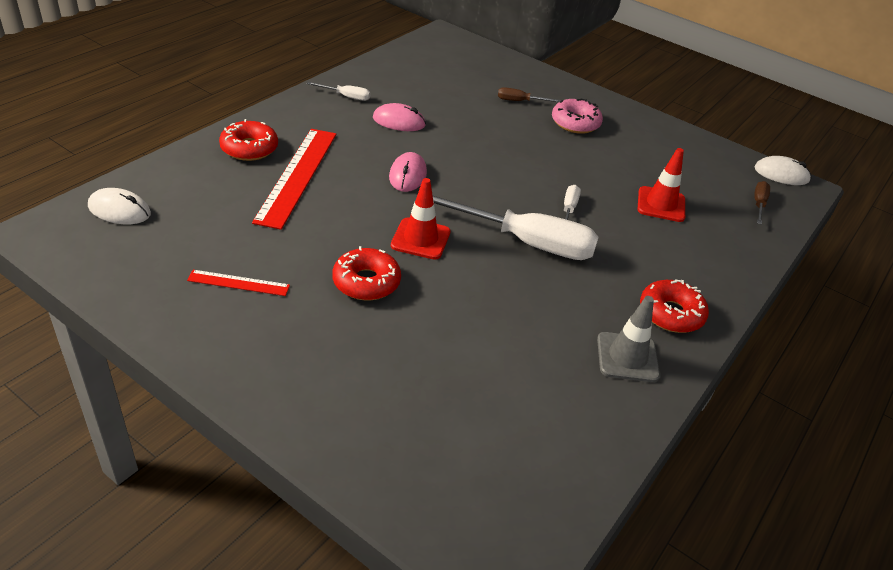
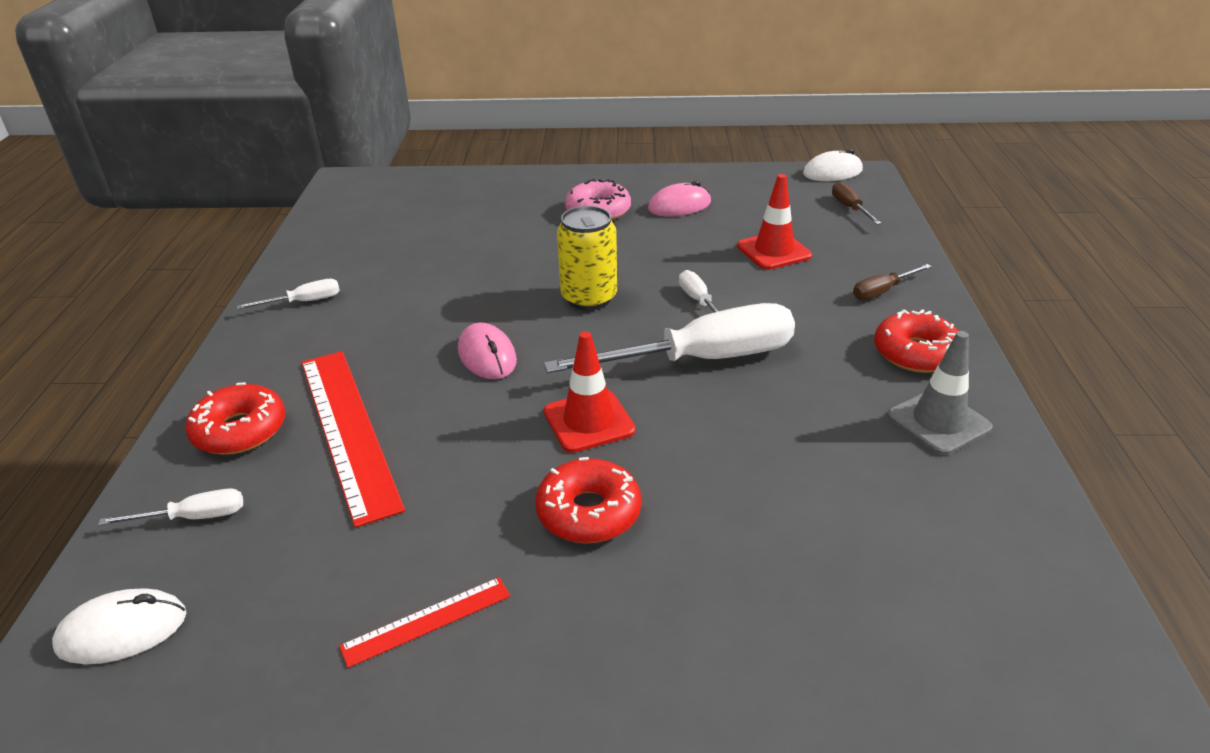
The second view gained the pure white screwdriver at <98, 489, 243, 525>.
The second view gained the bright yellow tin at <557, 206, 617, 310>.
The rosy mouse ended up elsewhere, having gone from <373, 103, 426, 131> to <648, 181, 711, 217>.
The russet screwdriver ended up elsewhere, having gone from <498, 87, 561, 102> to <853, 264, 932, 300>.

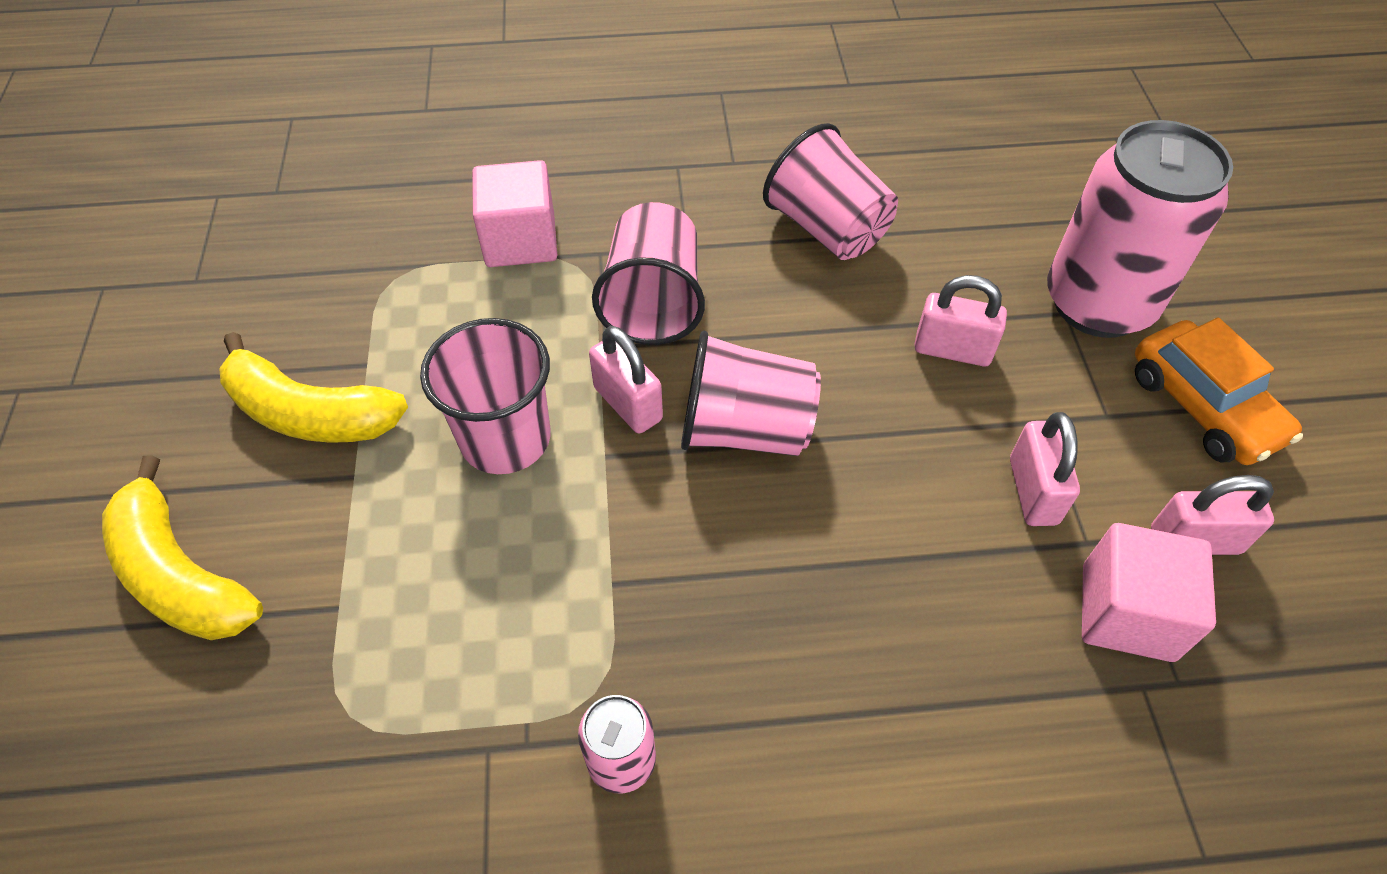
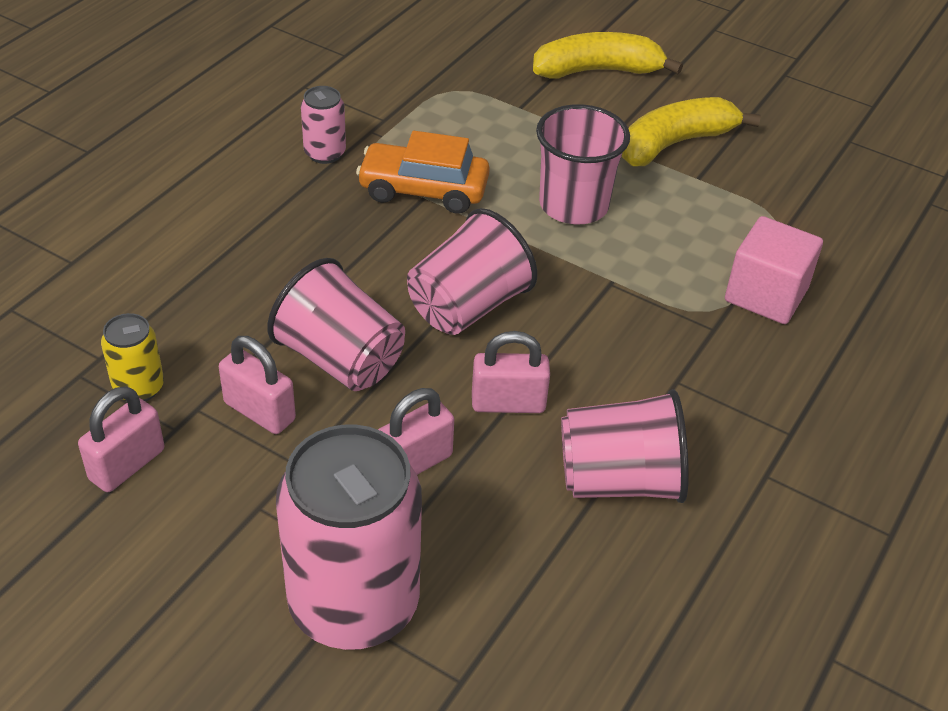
Where the rosy block stood at <1082, 523, 1216, 662>, the bright yellow tin came to stand at <101, 313, 164, 401>.
The rosy beaker ended up elsewhere, having gone from <592, 202, 705, 345> to <267, 258, 405, 391>.
The bright orange toy car ended up elsewhere, having gone from <1135, 317, 1303, 465> to <356, 131, 490, 214>.
The rosy small lock ended up elsewhere, having gone from <589, 326, 663, 434> to <472, 331, 550, 413>.

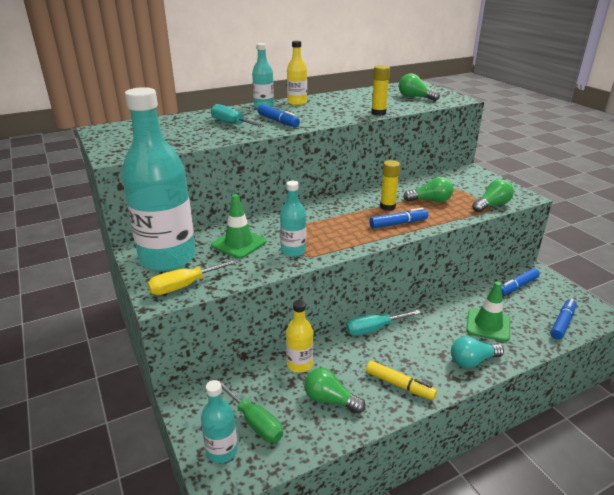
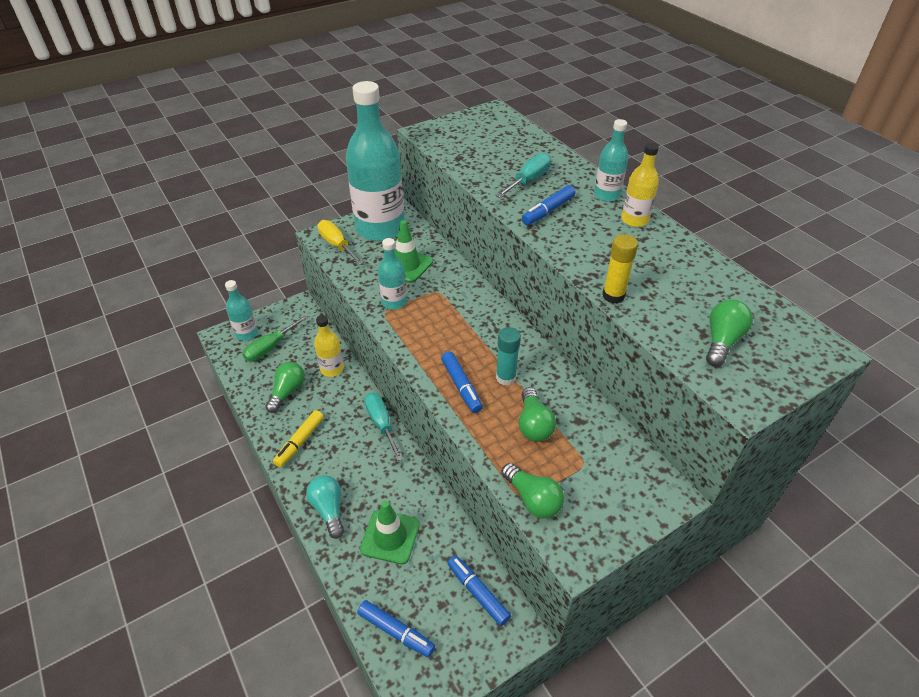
What was the bright yellow glue stick at <380, 160, 400, 211> turned into the teal glue stick at <496, 327, 521, 386>.

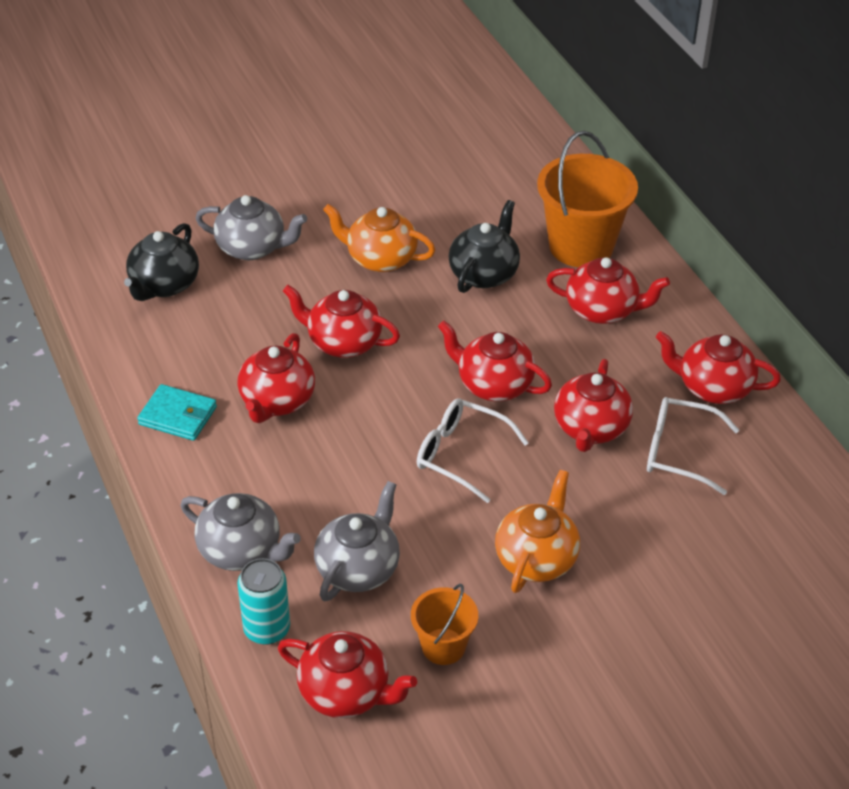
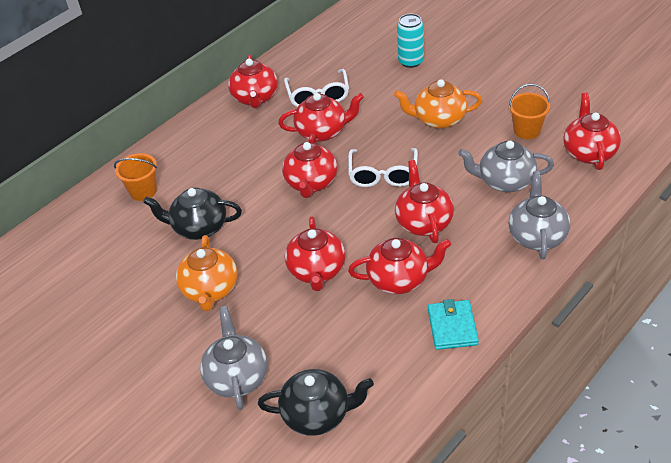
The size of the bright orange sand bucket at <537, 131, 638, 267> changed by a factor of 0.54.
The crimson teapot ended up elsewhere, having gone from <546, 257, 670, 324> to <395, 160, 454, 243>.
The teal tin ended up elsewhere, having gone from <238, 558, 290, 645> to <397, 14, 424, 68>.

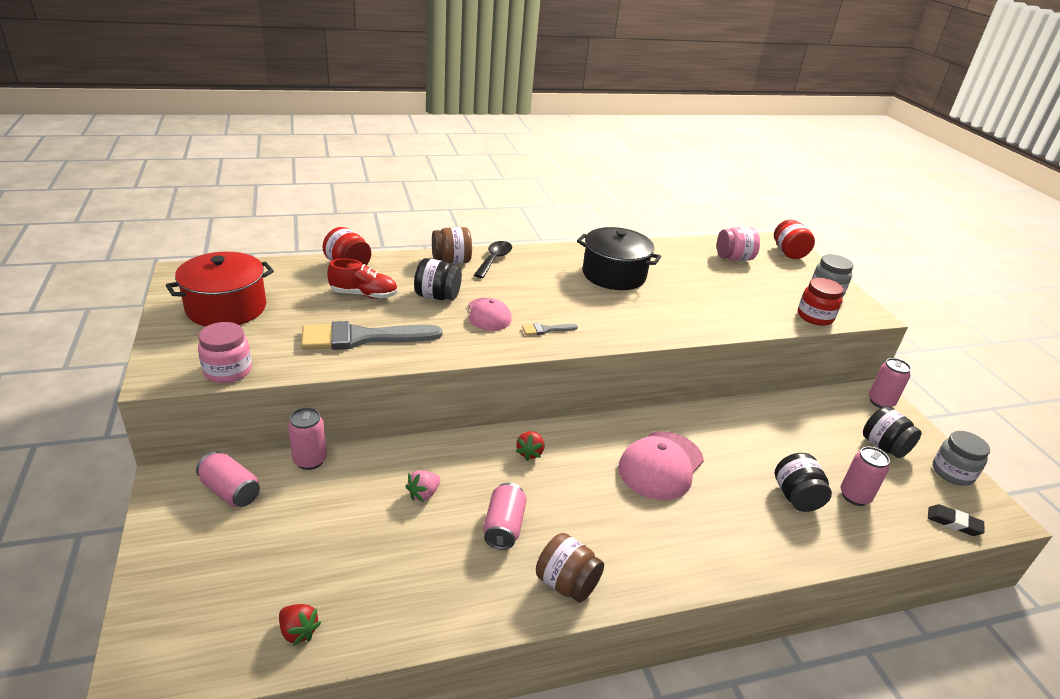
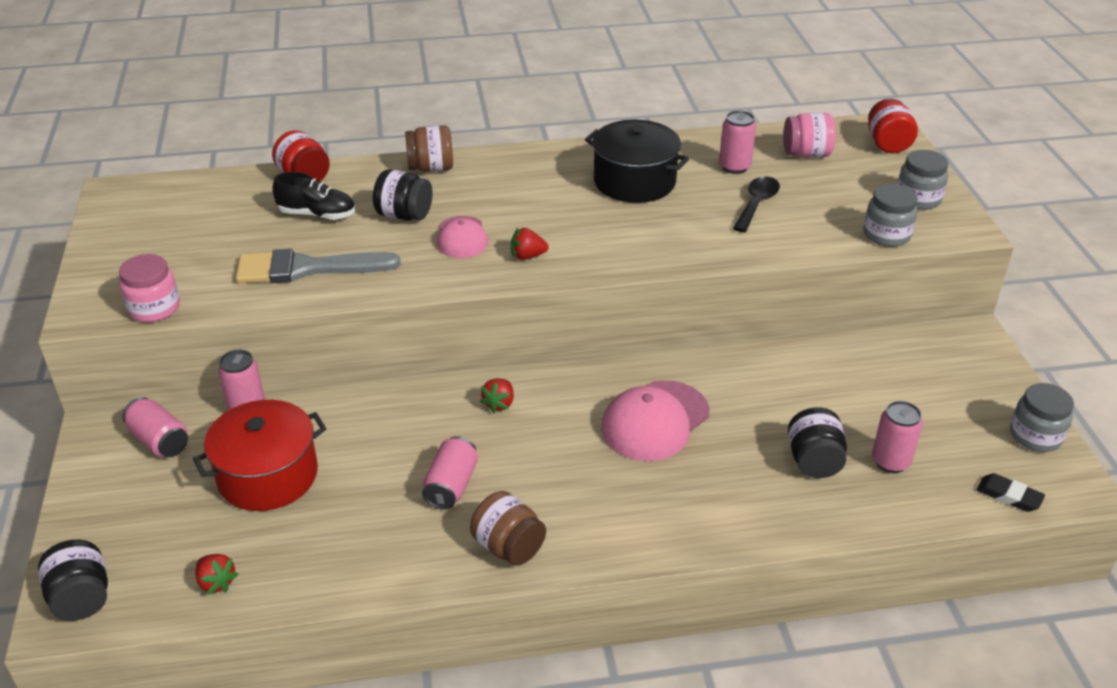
The jet-black jam jar ended up elsewhere, having gone from <863, 406, 922, 458> to <38, 540, 108, 621>.
The crimson cooking pot ended up elsewhere, having gone from <166, 252, 274, 326> to <193, 400, 326, 511>.
What was the crimson sneaker at <327, 258, 397, 299> turned into the jet-black sneaker at <272, 172, 355, 220>.
Where the ash-grey brush stood at <522, 323, 578, 335>, the crimson strawberry came to stand at <511, 228, 548, 260>.
The rosy tin ended up elsewhere, having gone from <869, 358, 911, 408> to <719, 110, 756, 174>.
The jet-black spoon ended up elsewhere, having gone from <474, 241, 512, 278> to <733, 176, 780, 232>.
What was the crimson jam jar at <798, 278, 844, 326> turned into the ash-grey jam jar at <864, 184, 917, 247>.
The second view lost the rosy strawberry at <406, 470, 441, 502>.

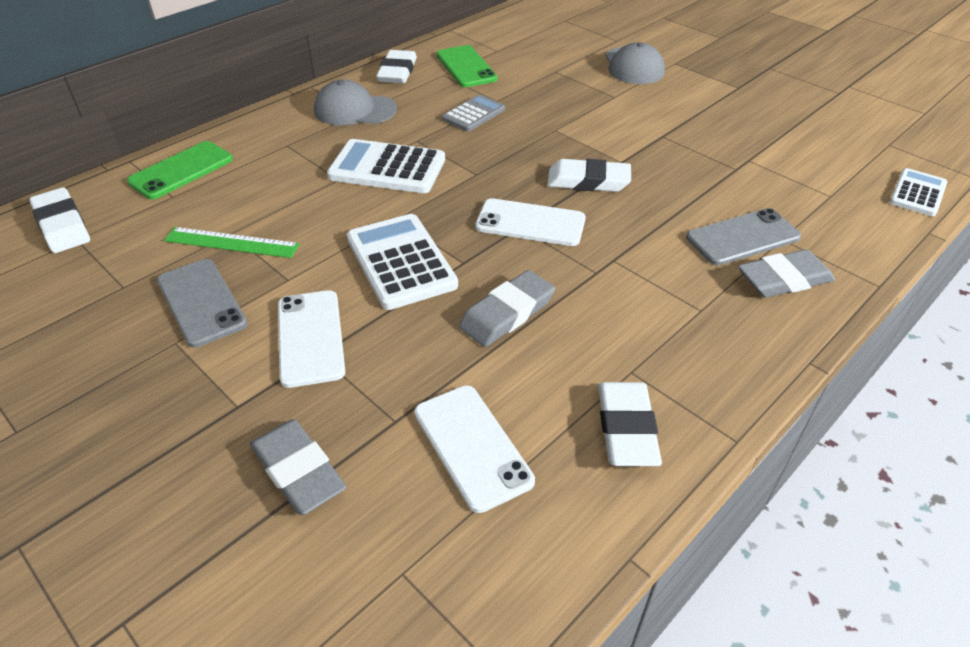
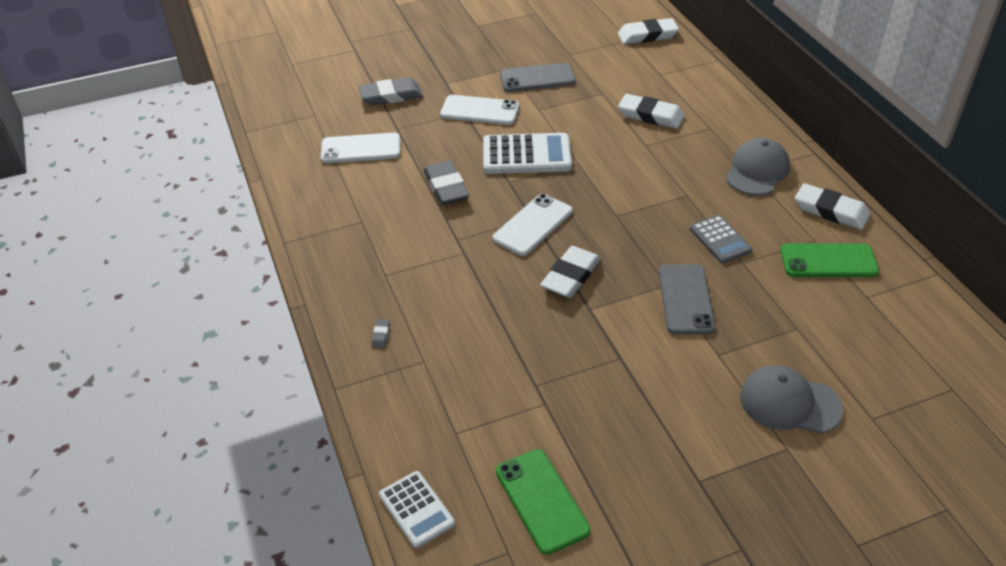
The size of the ash-grey eraser at <738, 249, 835, 298> changed by a factor of 0.41.
The green mobile phone ended up elsewhere, having gone from <127, 141, 233, 199> to <496, 449, 591, 555>.
The pure white eraser ended up elsewhere, having gone from <598, 382, 662, 466> to <618, 94, 685, 129>.
The ash-grey mobile phone ended up elsewhere, having gone from <686, 208, 801, 265> to <659, 264, 715, 334>.
The second view lost the green ruler at <164, 227, 299, 258>.
The second view lost the pure white pocket calculator at <327, 139, 445, 193>.

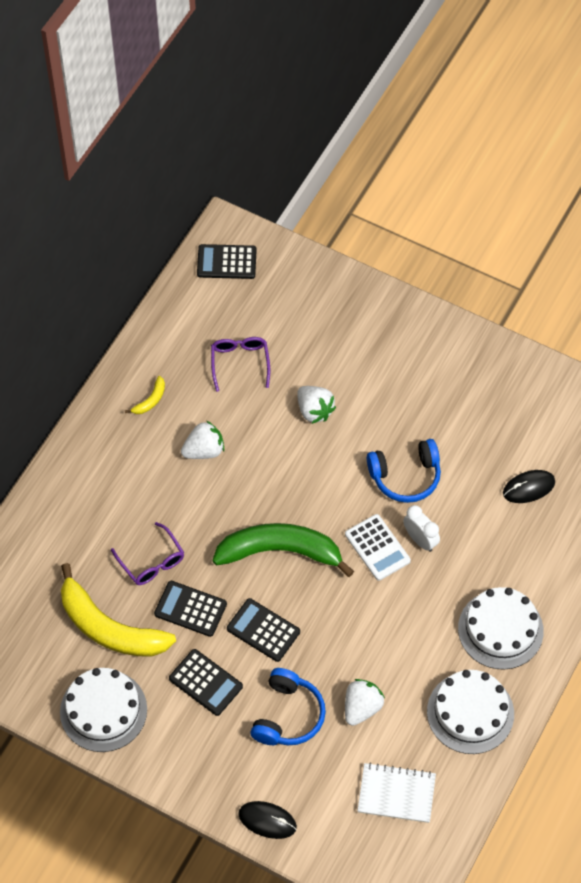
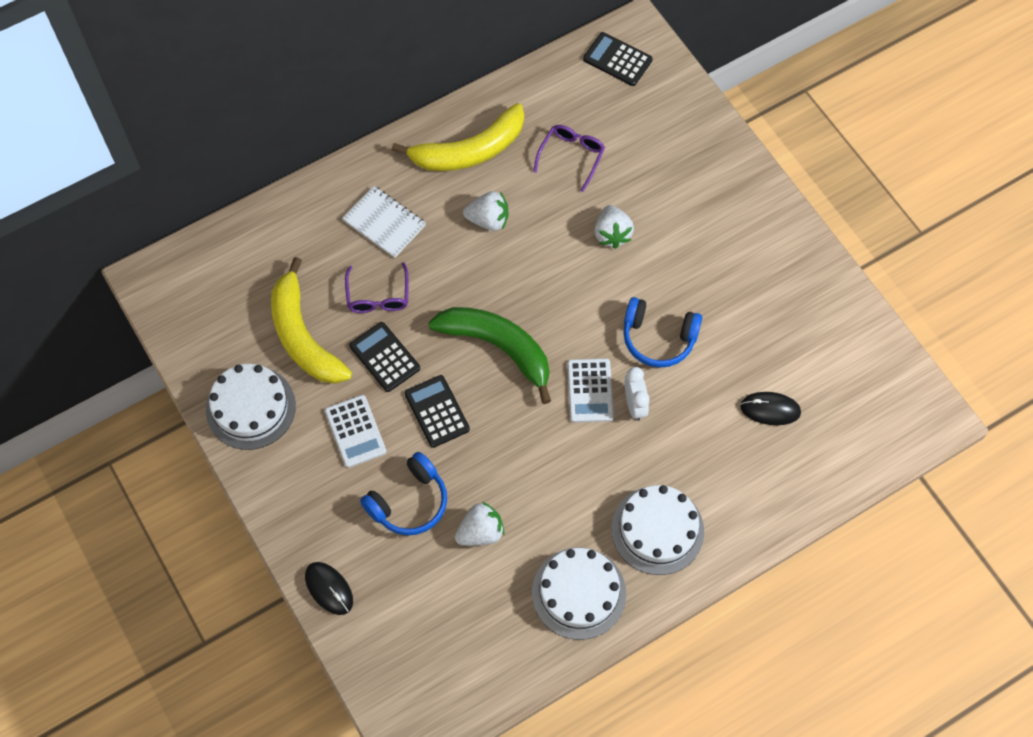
What was the jet-black pocket calculator at <169, 649, 243, 716> turned into the pure white pocket calculator at <325, 395, 386, 468>.
The pure white notepad ended up elsewhere, having gone from <357, 763, 436, 823> to <342, 186, 426, 258>.
The size of the bright yellow banana at <125, 376, 165, 414> changed by a factor of 2.49.

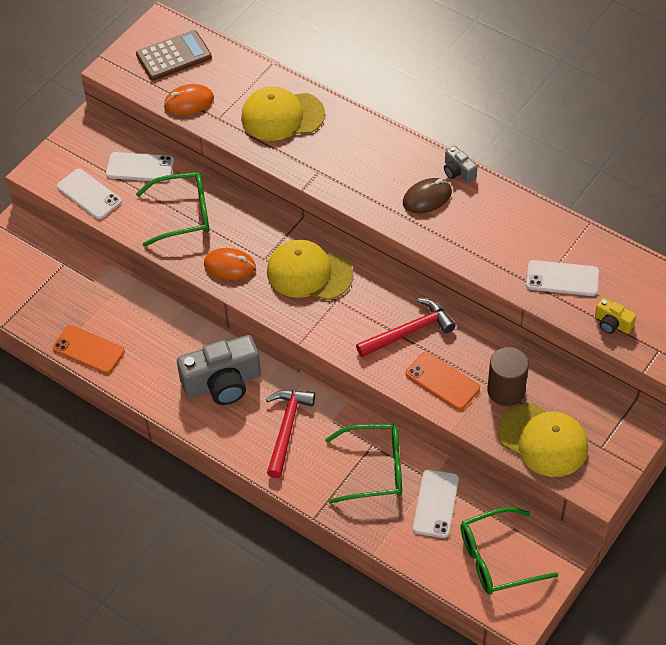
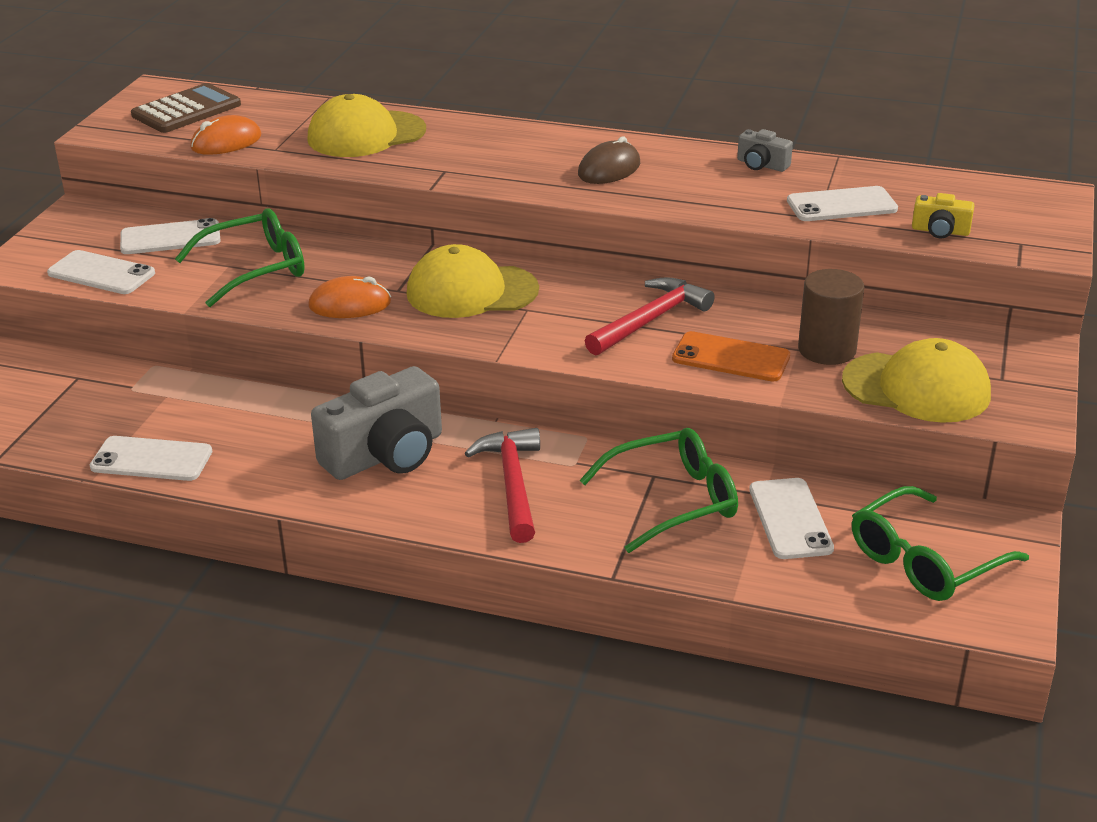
What was the bright orange mobile phone at <52, 325, 125, 374> turned into the pure white mobile phone at <90, 436, 212, 481>.
The ash-grey compact camera ended up elsewhere, having gone from <444, 146, 477, 183> to <737, 129, 793, 172>.

